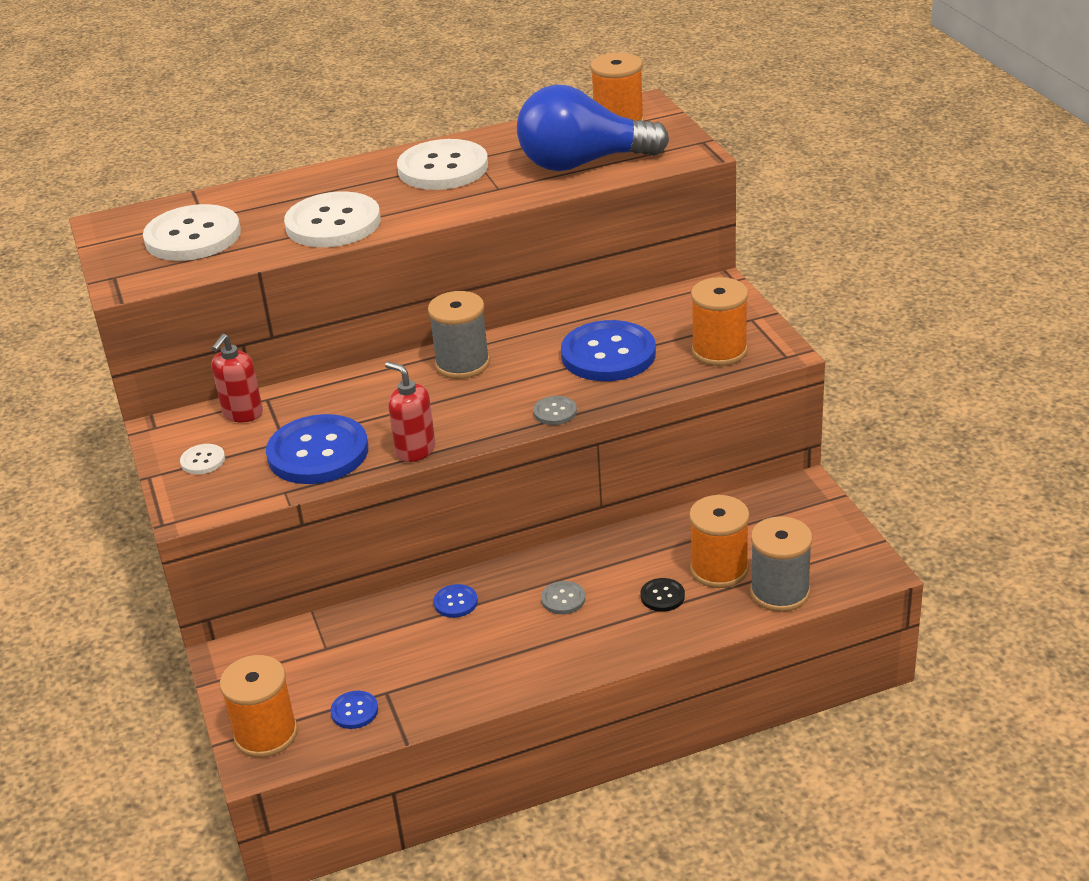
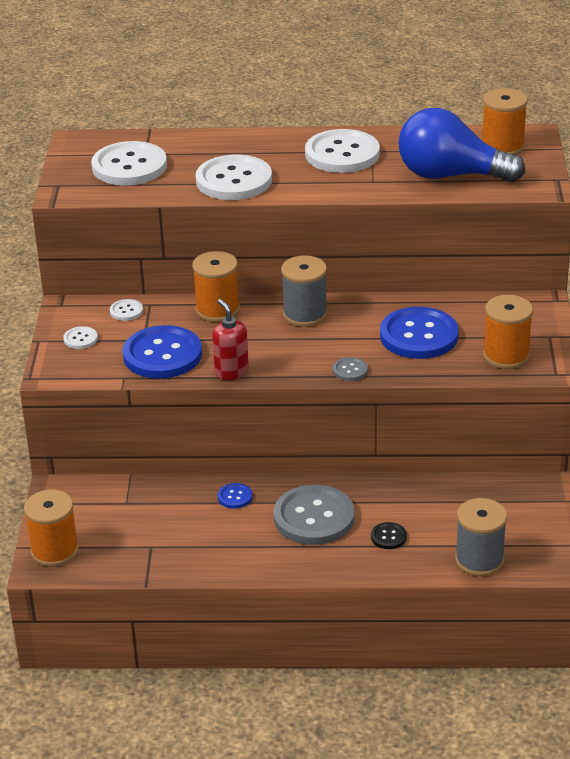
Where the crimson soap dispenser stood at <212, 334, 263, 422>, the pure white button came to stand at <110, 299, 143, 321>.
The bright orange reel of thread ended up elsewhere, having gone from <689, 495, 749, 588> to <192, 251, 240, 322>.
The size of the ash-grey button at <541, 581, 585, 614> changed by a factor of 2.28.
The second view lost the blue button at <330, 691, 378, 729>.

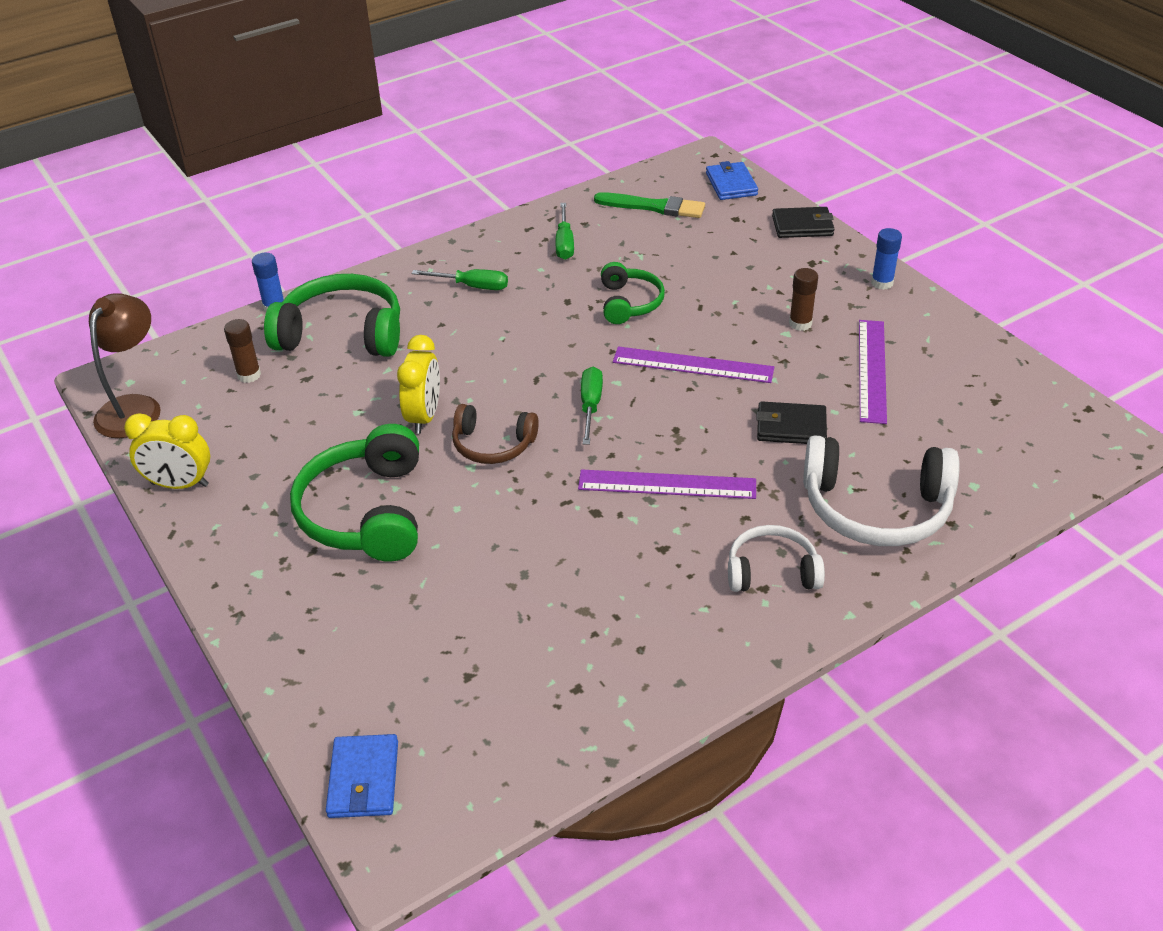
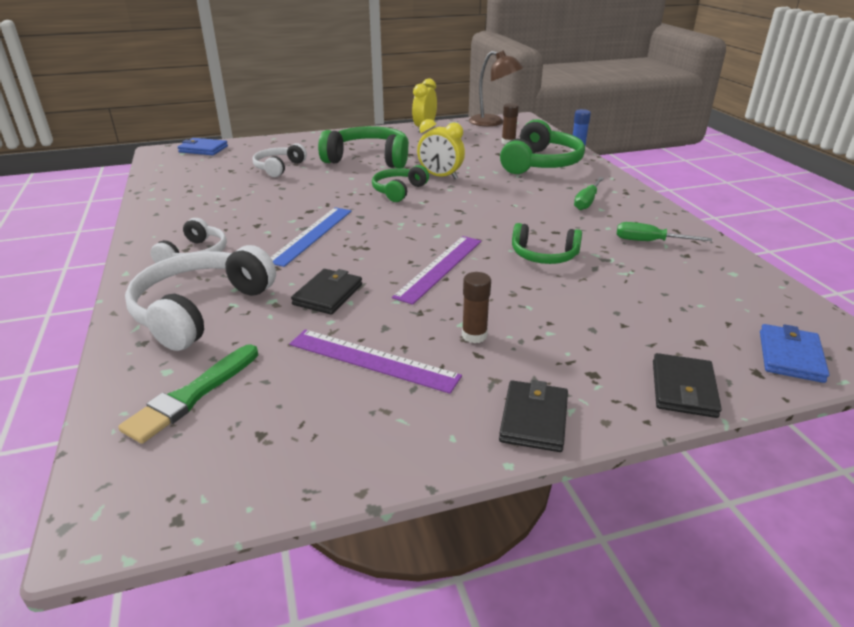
The green brush ended up elsewhere, having gone from <594, 192, 705, 218> to <118, 344, 258, 444>.
The second view gained the pure white over-ear headphones at <253, 143, 307, 177>.
What was the royal purple ruler at <578, 469, 756, 499> turned into the blue ruler at <270, 207, 352, 267>.
What was the russet over-ear headphones at <452, 404, 539, 464> turned into the green over-ear headphones at <372, 165, 429, 202>.
Where the blue glue stick stood at <871, 228, 902, 290>, the jet-black card wallet came to stand at <499, 380, 568, 452>.
The blue card wallet at <706, 161, 758, 200> ended up facing another way, 75 degrees counterclockwise from before.
The second view lost the green screwdriver at <581, 367, 603, 445>.

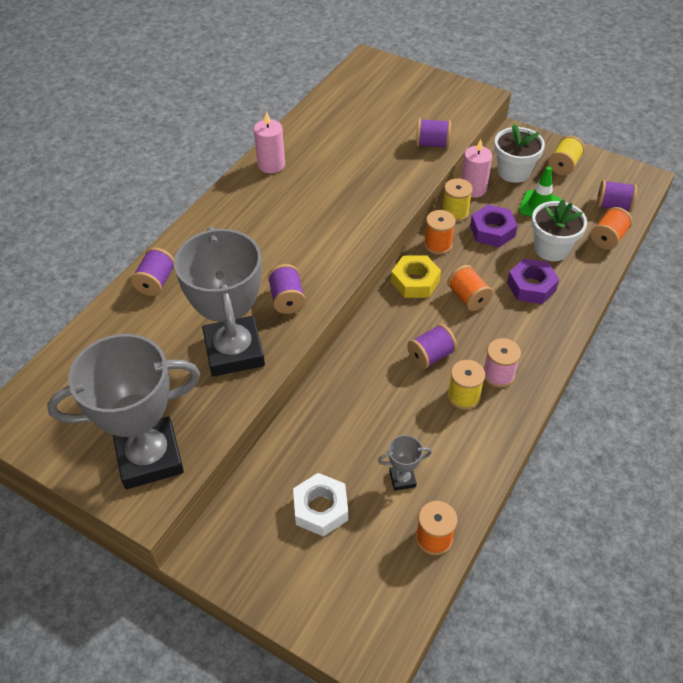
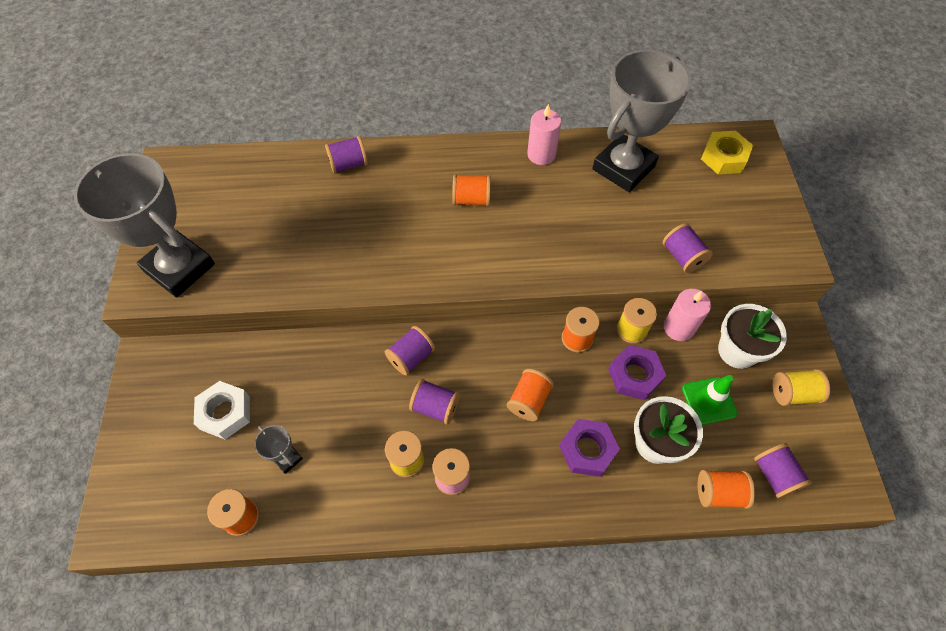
The royal purple reel of thread ended up elsewhere, having gone from <268, 264, 305, 314> to <385, 326, 435, 375>.
The second view gained the bright orange reel of thread at <452, 174, 491, 206>.
The ash-grey trophy ended up elsewhere, having gone from <174, 227, 265, 376> to <592, 50, 691, 192>.
The bright yellow hexagon nut ended up elsewhere, having gone from <391, 255, 441, 298> to <701, 131, 753, 174>.

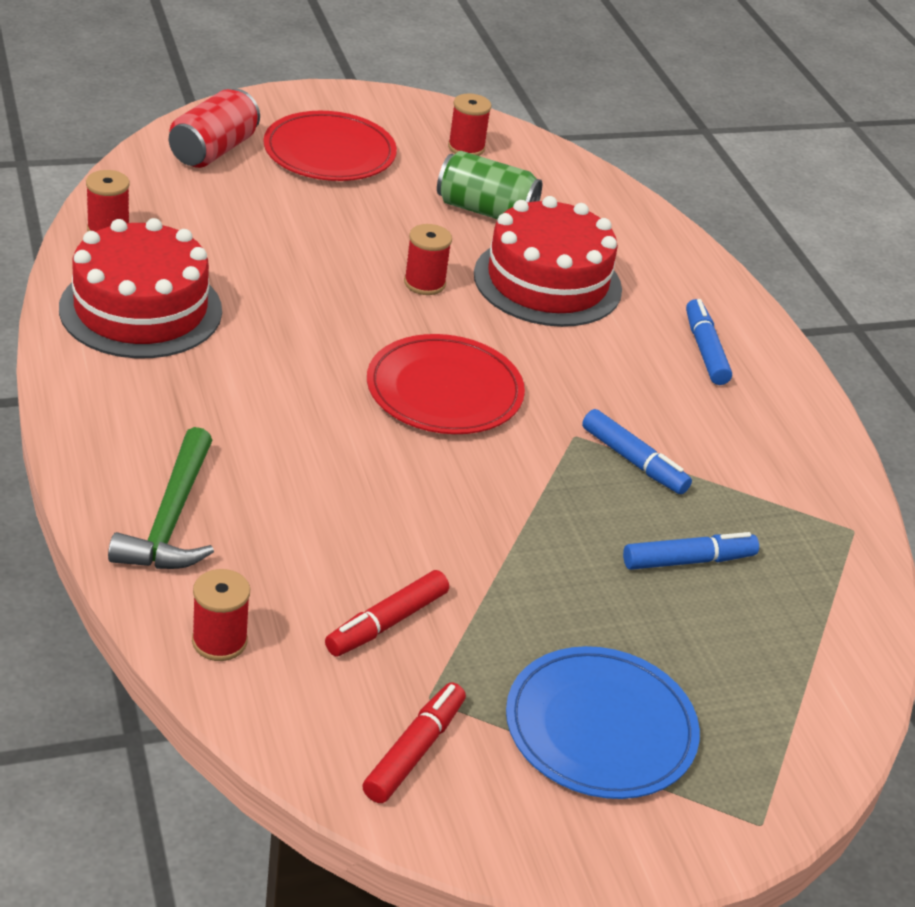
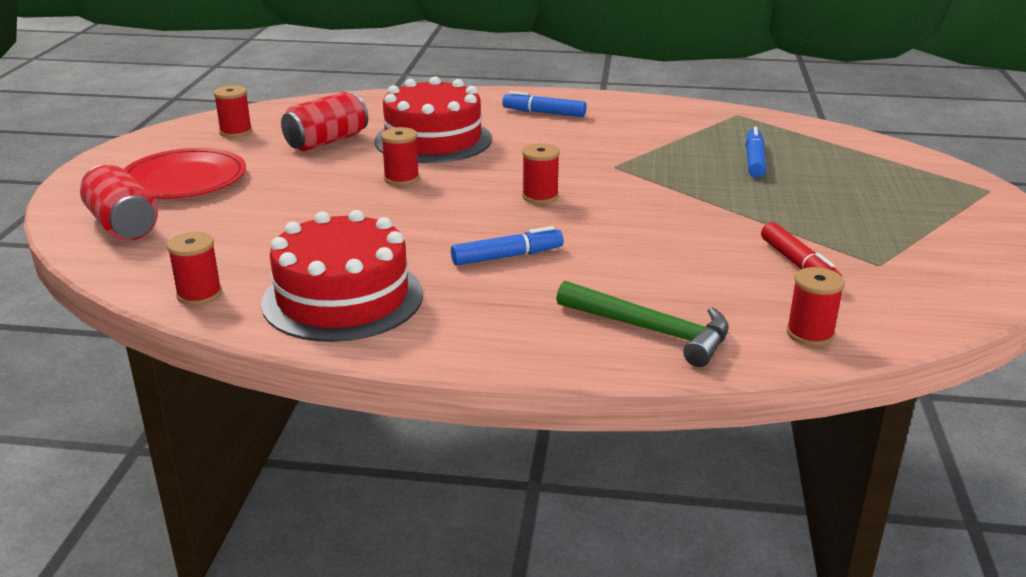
What was the green tin at <437, 151, 542, 220> turned into the crimson tin at <281, 92, 368, 151>.
The blue felt pen ended up elsewhere, having gone from <582, 409, 692, 494> to <451, 226, 563, 266>.
Where the crimson flat dish stood at <367, 334, 525, 434>, the crimson reel of thread came to stand at <522, 143, 560, 204>.
The second view lost the crimson felt pen at <362, 683, 466, 803>.
The second view lost the blue flat dish at <506, 646, 700, 799>.

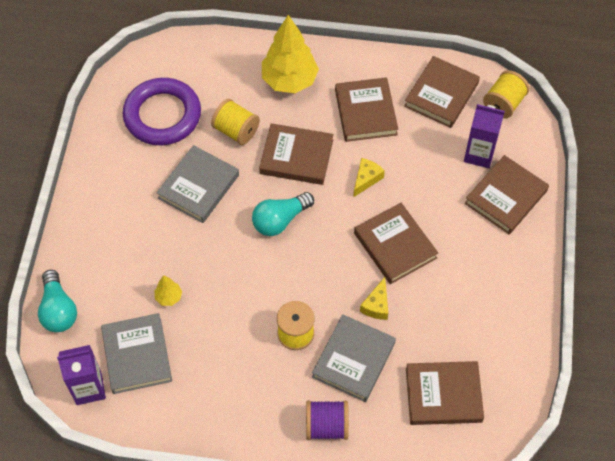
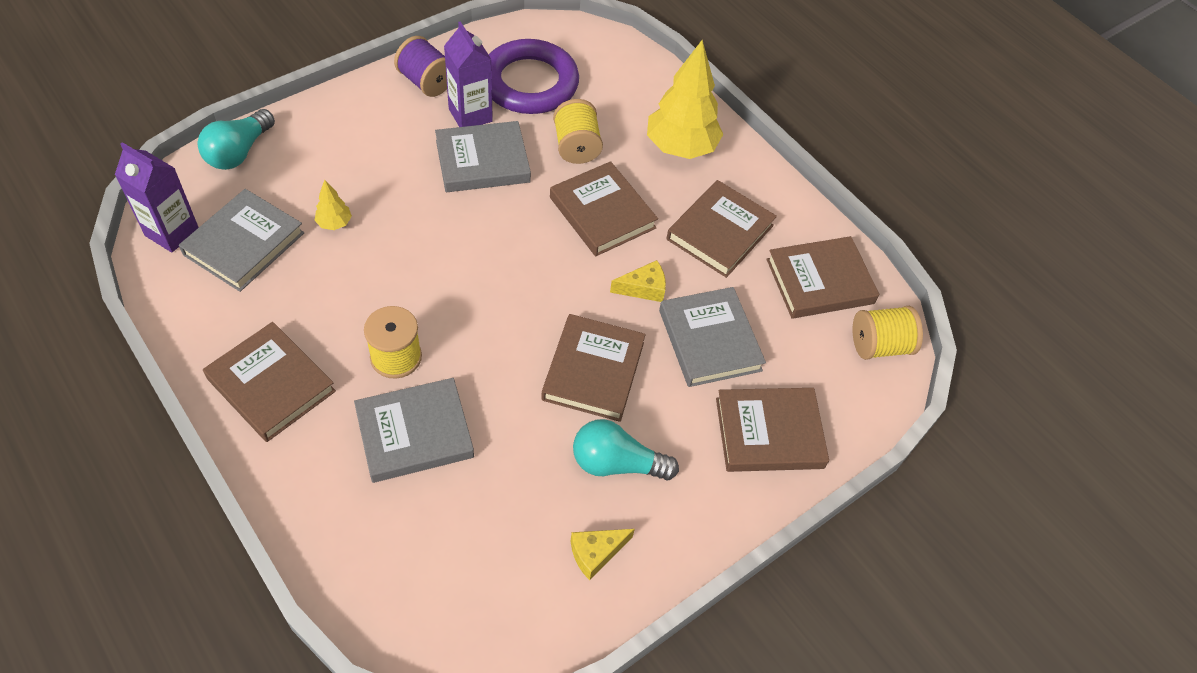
The russet book ended up elsewhere, having gone from <406, 361, 484, 425> to <203, 322, 336, 442>.
The royal purple reel of thread ended up elsewhere, having gone from <306, 400, 349, 440> to <394, 36, 447, 97>.
The royal purple carton ended up elsewhere, having gone from <464, 104, 505, 168> to <444, 21, 493, 127>.
The bright yellow cheese wedge ended up elsewhere, having gone from <360, 277, 388, 320> to <571, 529, 635, 580>.
The teal light bulb ended up elsewhere, having gone from <252, 192, 314, 236> to <573, 419, 679, 481>.
The second view gained the ash-grey book at <659, 287, 766, 387>.

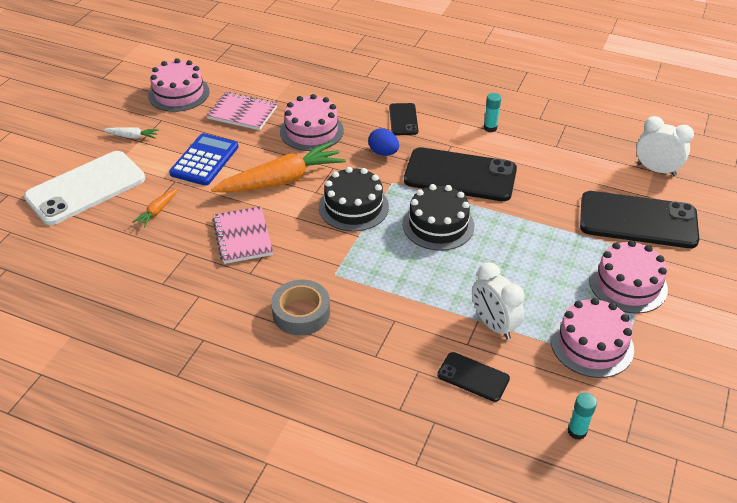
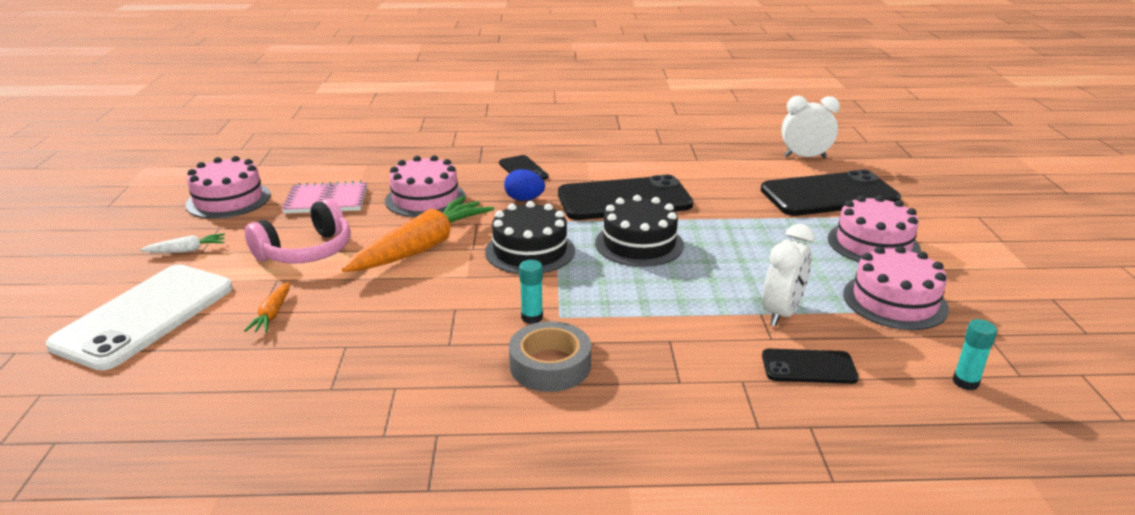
Where the blue pocket calculator stood at <169, 133, 238, 186>, the rosy over-ear headphones came to stand at <245, 198, 351, 264>.
The teal glue stick ended up elsewhere, having gone from <484, 93, 501, 132> to <519, 260, 543, 324>.
The pure white bedside clock at <472, 262, 524, 339> ended up facing another way, 90 degrees counterclockwise from before.
The second view lost the rosy notepad at <213, 206, 273, 264>.

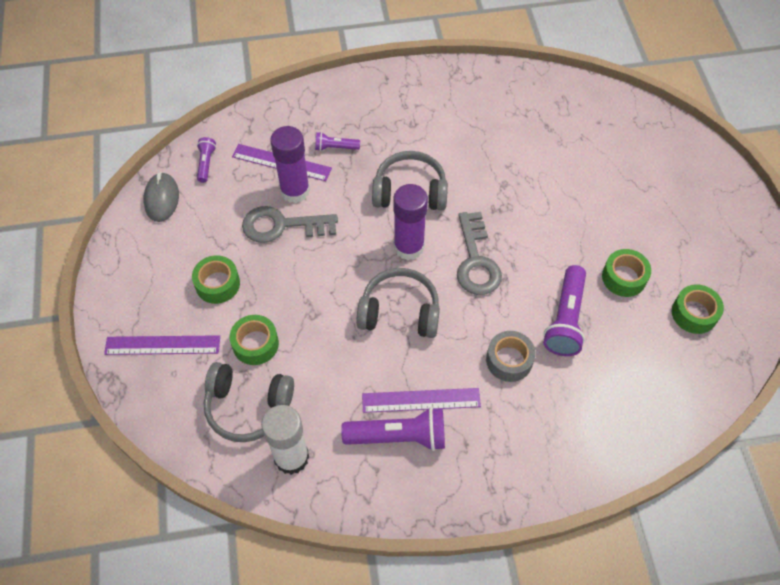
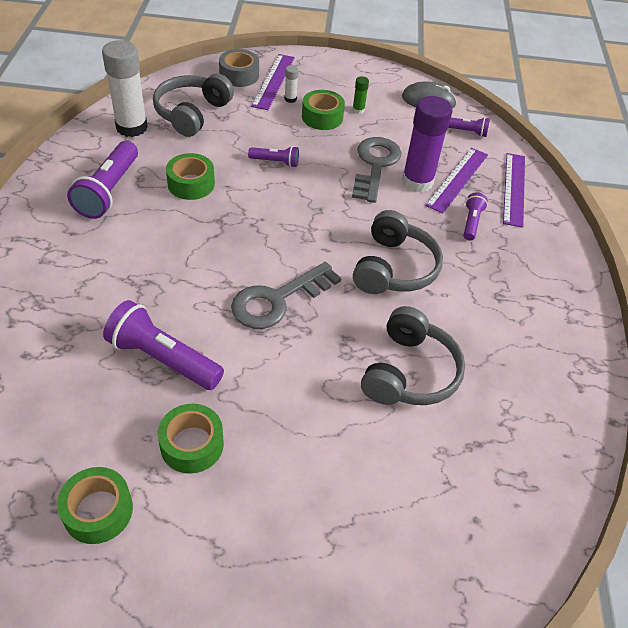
The green roll of tape ended up elsewhere, having gone from <230, 315, 279, 365> to <166, 153, 215, 200>.
The ash-grey roll of tape ended up elsewhere, having gone from <486, 331, 536, 382> to <219, 49, 259, 87>.
The ash-grey latchkey at <457, 212, 502, 295> ended up facing another way, 45 degrees counterclockwise from before.
The second view gained the royal purple pocket torch at <248, 146, 299, 167>.
The second view gained the pure white glue stick at <284, 65, 299, 103>.
The second view gained the green glue stick at <352, 76, 369, 114>.
The ash-grey over-ear headphones ended up elsewhere, having gone from <356, 268, 440, 338> to <361, 306, 465, 405>.
The royal purple ruler ended up elsewhere, having gone from <362, 388, 481, 413> to <503, 153, 525, 228>.
The second view lost the royal purple glue stick at <393, 184, 428, 260>.

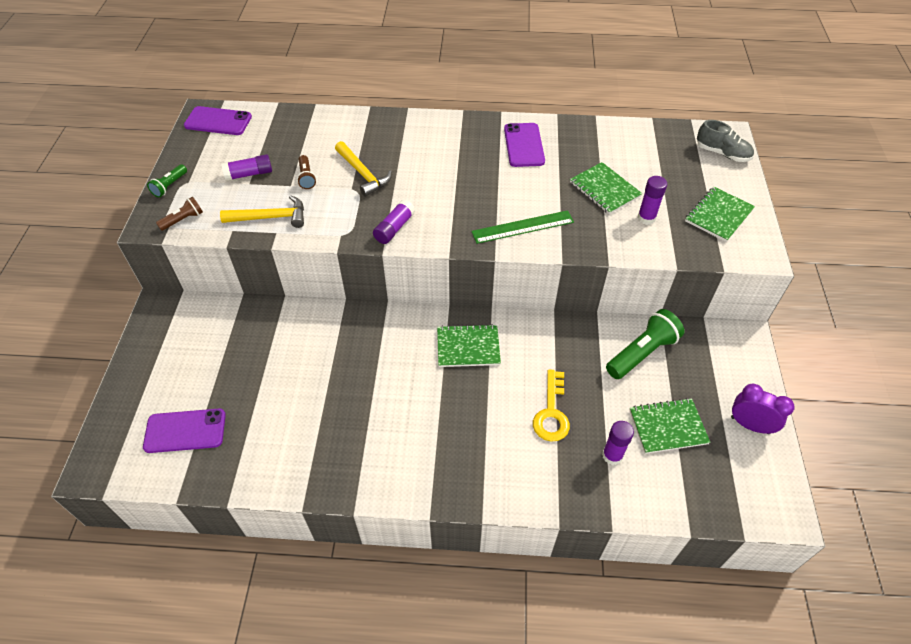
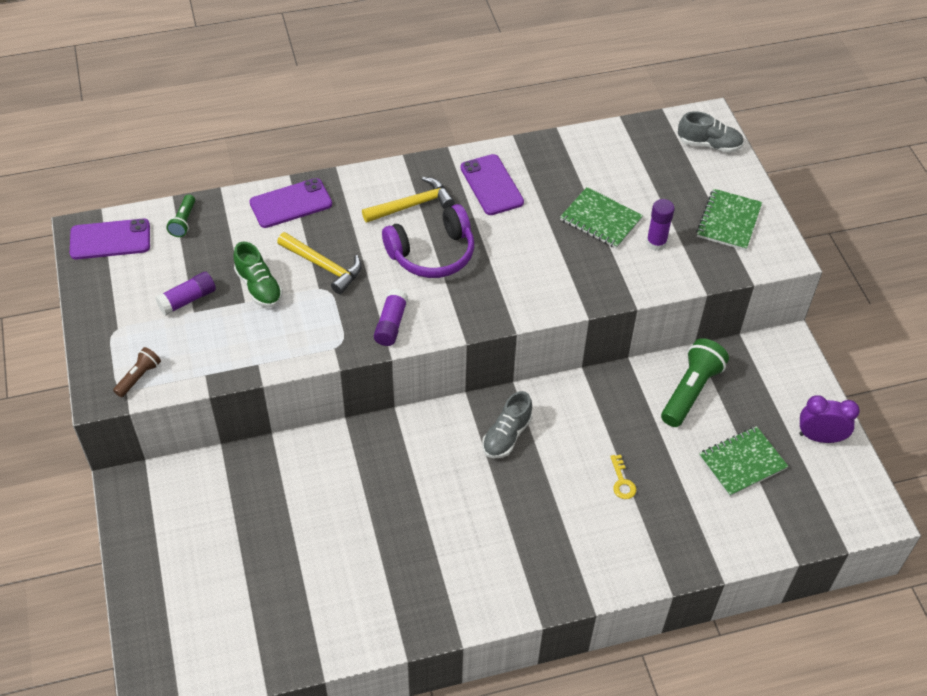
The green pocket torch ended up elsewhere, having gone from <147, 164, 187, 197> to <166, 194, 195, 237>.
Where the russet pocket torch stood at <297, 155, 316, 189>, the green sneaker came to stand at <234, 242, 283, 307>.
The royal purple mobile phone ended up elsewhere, having gone from <143, 409, 226, 453> to <250, 178, 332, 228>.
The bright yellow claw hammer ended up elsewhere, having gone from <220, 195, 304, 228> to <362, 177, 454, 223>.
The second view gained the royal purple over-ear headphones at <382, 204, 474, 278>.
Where the green notepad stood at <437, 324, 501, 367>, the ash-grey sneaker came to stand at <482, 391, 533, 458>.
The size of the bright yellow latchkey at <533, 370, 570, 442> changed by a factor of 0.57.
The second view lost the green ruler at <471, 210, 574, 244>.
The second view lost the royal purple glue stick at <602, 421, 634, 465>.

